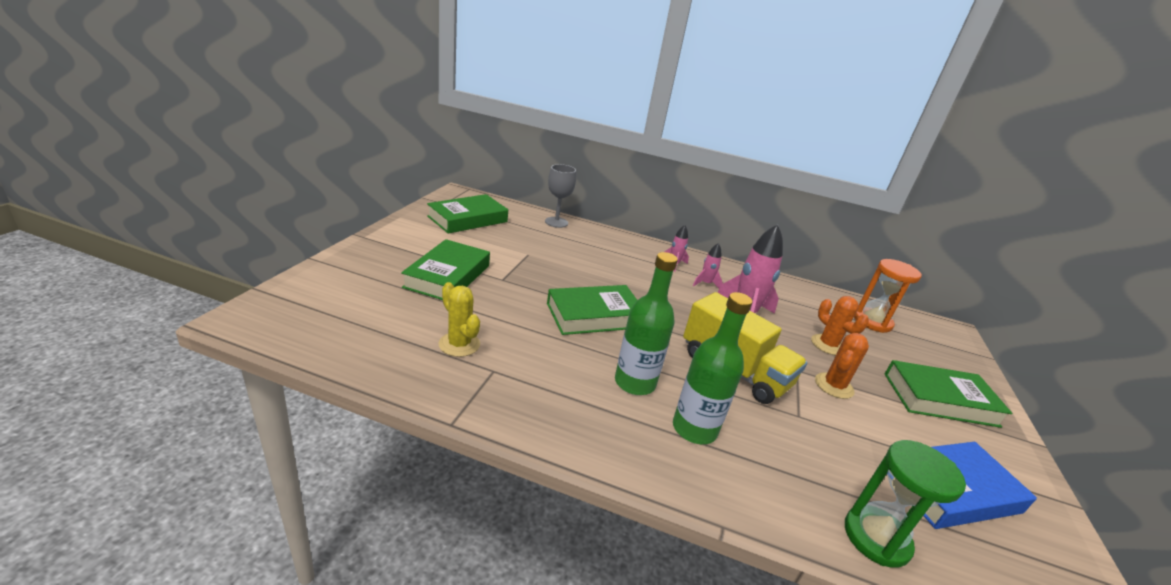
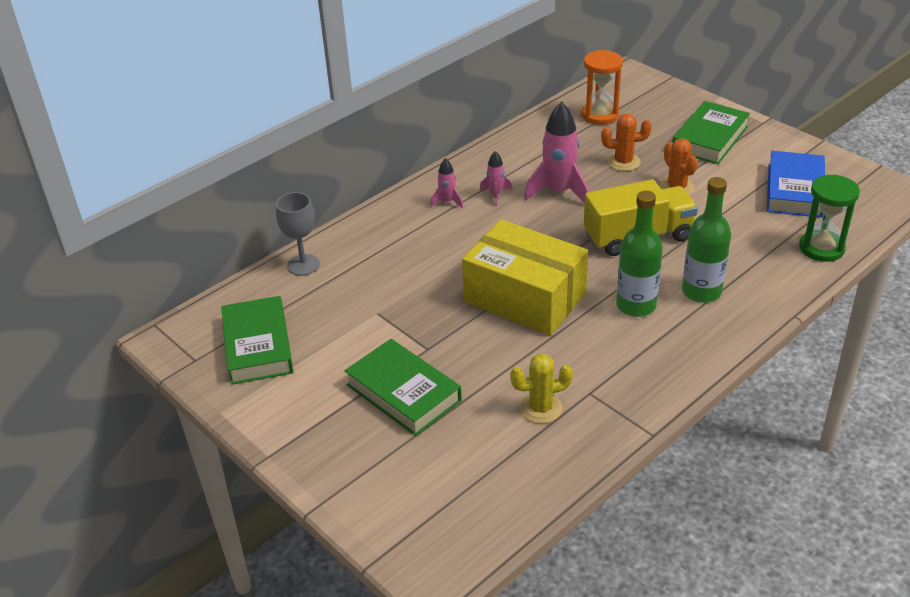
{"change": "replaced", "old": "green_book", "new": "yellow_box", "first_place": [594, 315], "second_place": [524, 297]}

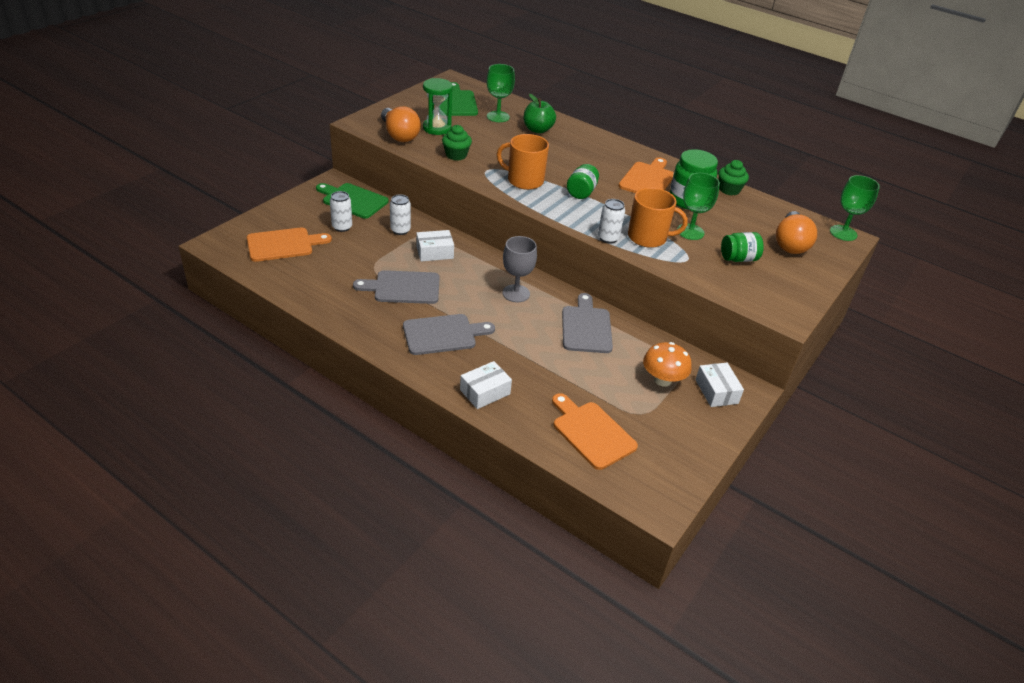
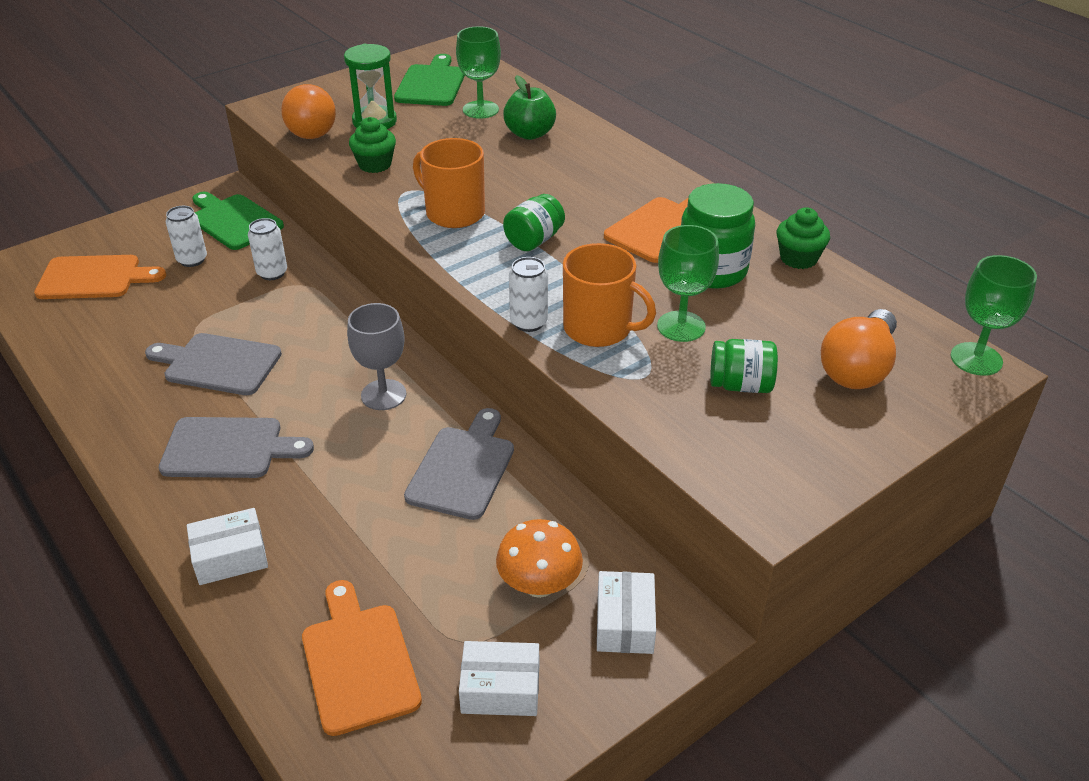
{"change": "moved", "old": "white_box", "first_place": [434, 252], "second_place": [500, 689]}

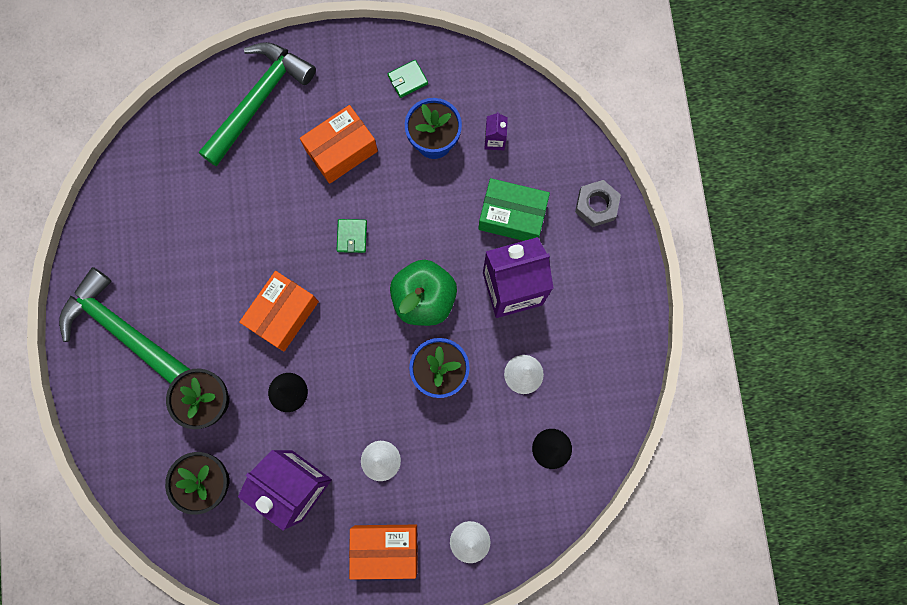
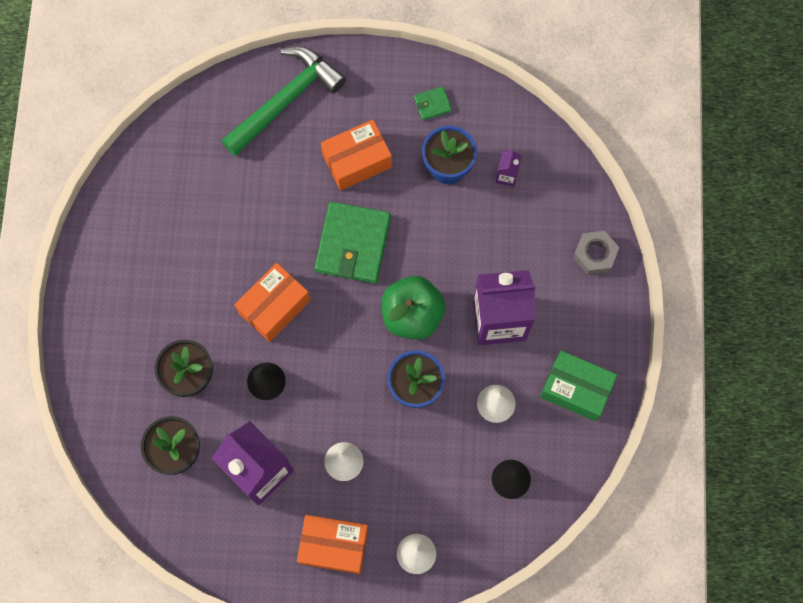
{"change": "moved", "old": "green_box", "first_place": [512, 216], "second_place": [575, 389]}
{"change": "resized", "old": "green_wallet", "first_place": [352, 236], "second_place": [353, 244], "factor": 2.26}
{"change": "removed", "old": "green_hammer", "first_place": [122, 330]}

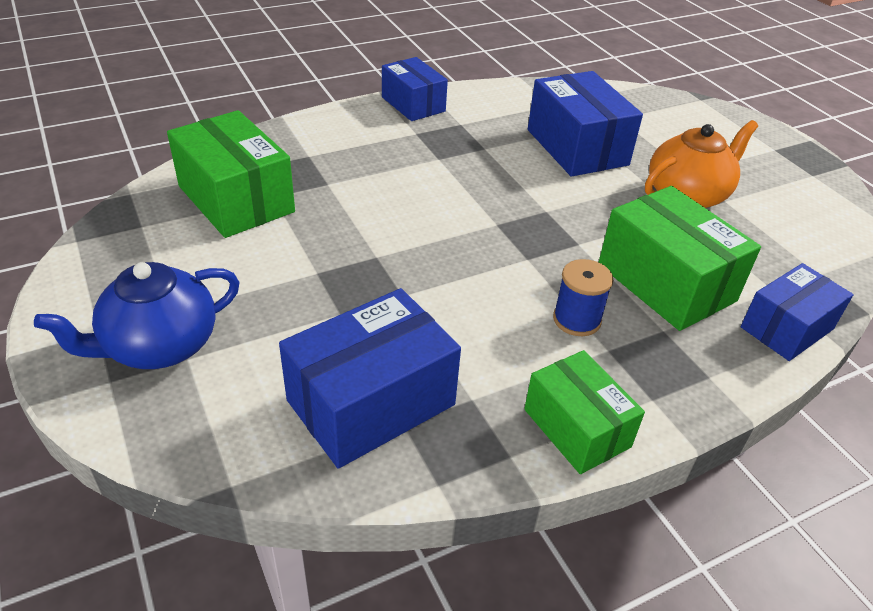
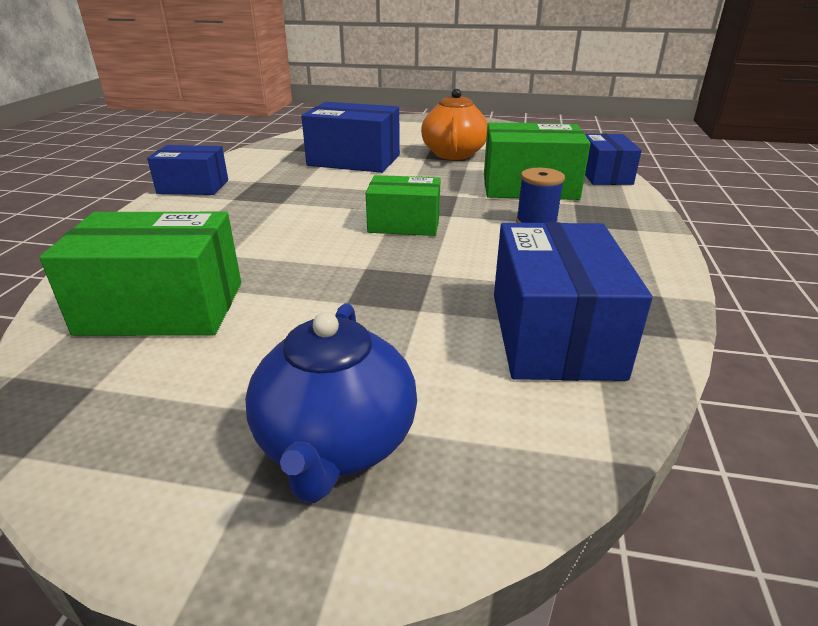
{"change": "moved", "old": "green_box", "first_place": [577, 428], "second_place": [404, 224]}

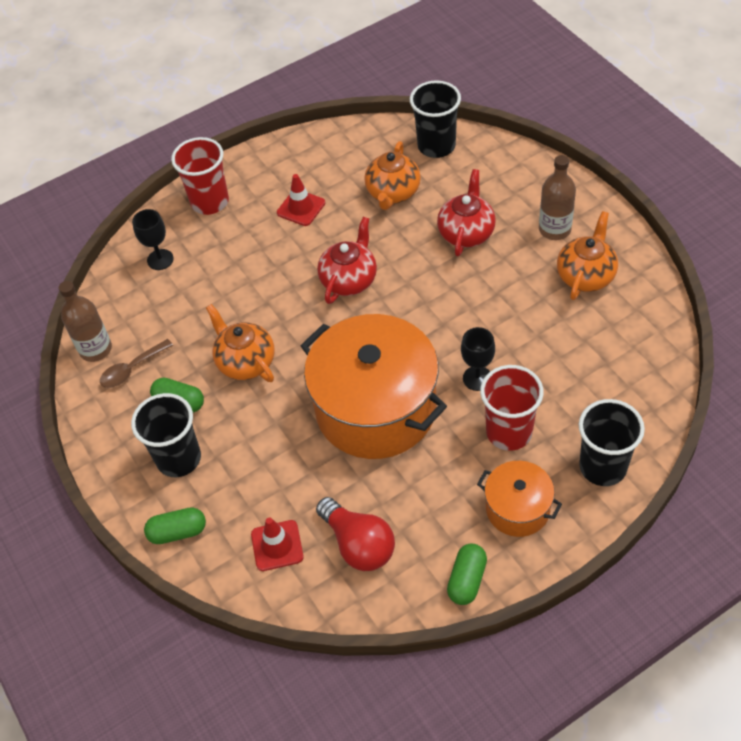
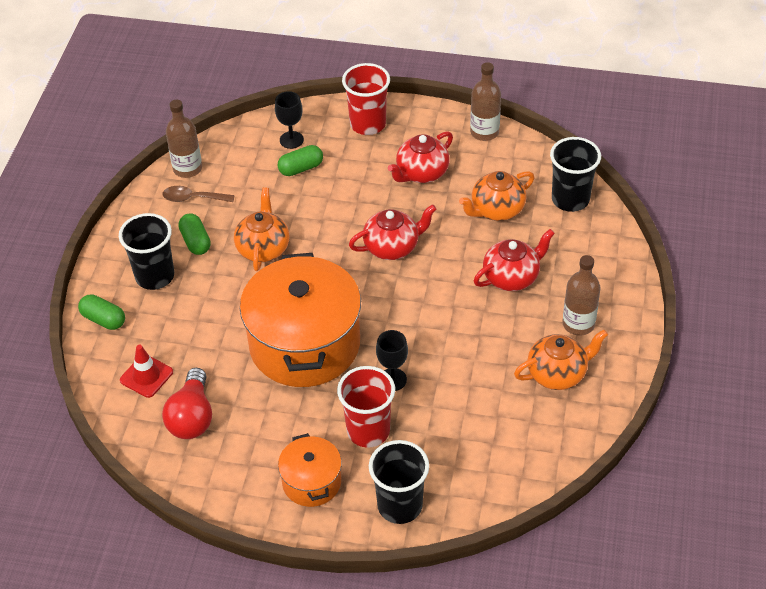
{"change": "replaced", "old": "red_traffic_cone", "new": "red_teapot", "first_place": [301, 208], "second_place": [421, 173]}
{"change": "moved", "old": "green_capsule", "first_place": [467, 580], "second_place": [301, 168]}
{"change": "added", "new": "brown_bottle", "second_place": [484, 132]}

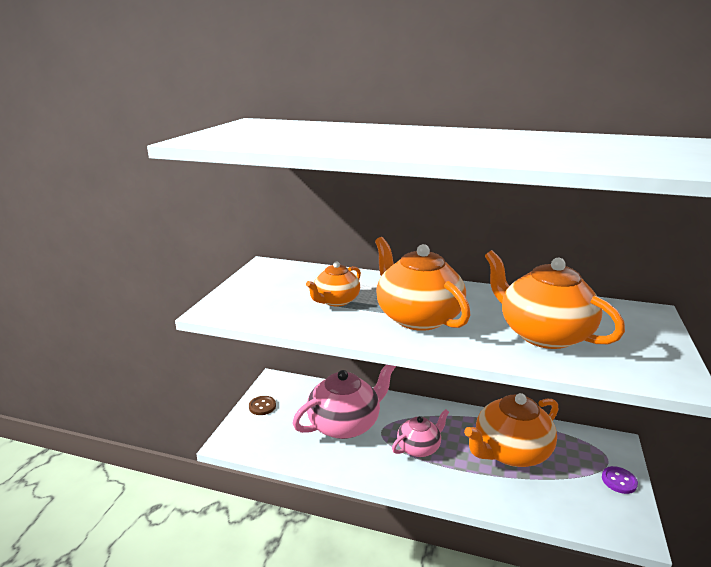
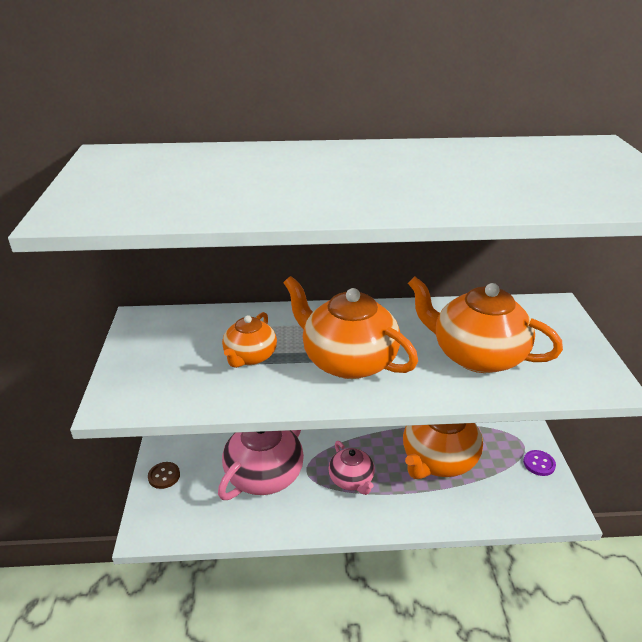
{"change": "turned", "old": "pink_teapot", "first_place": [419, 448], "second_place": [351, 480], "degrees": 120}

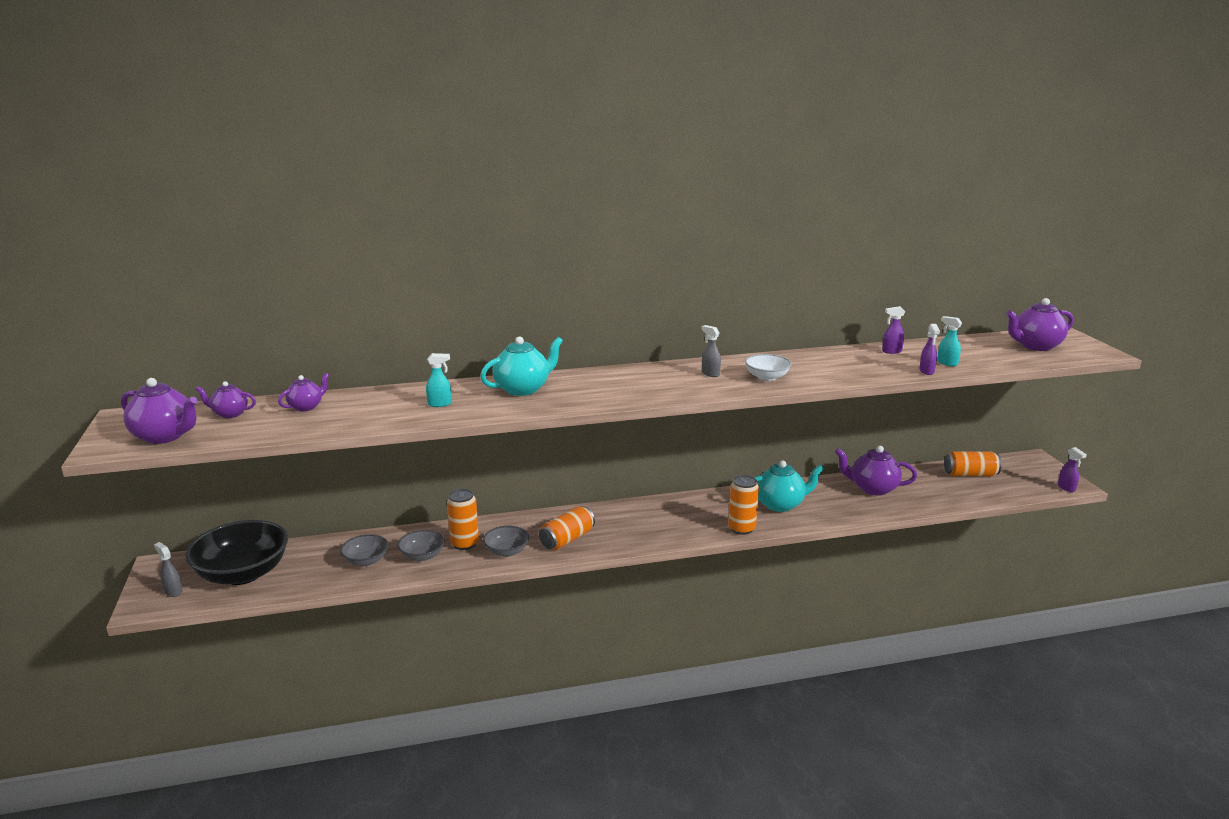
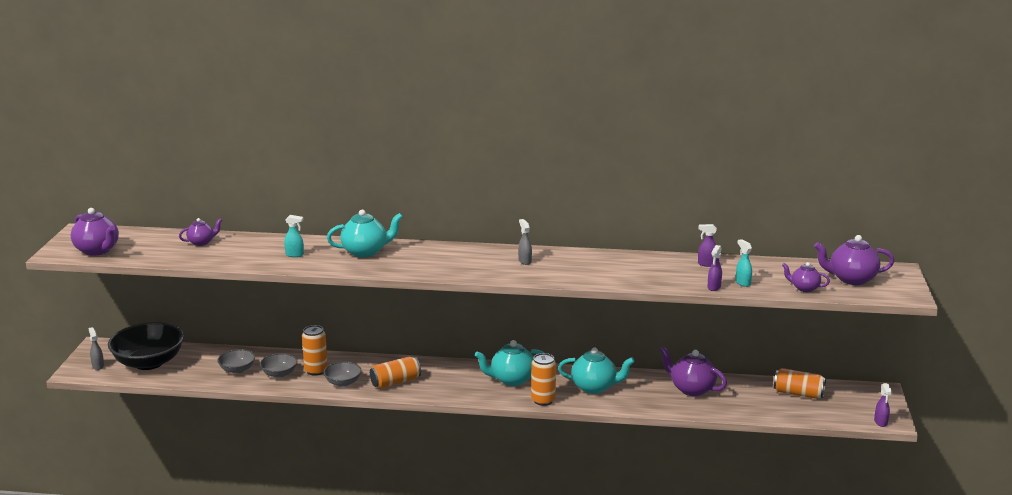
{"change": "removed", "old": "white_bowl", "first_place": [767, 377]}
{"change": "moved", "old": "purple_teapot", "first_place": [229, 414], "second_place": [804, 288]}
{"change": "added", "new": "turquoise_teapot", "second_place": [511, 380]}

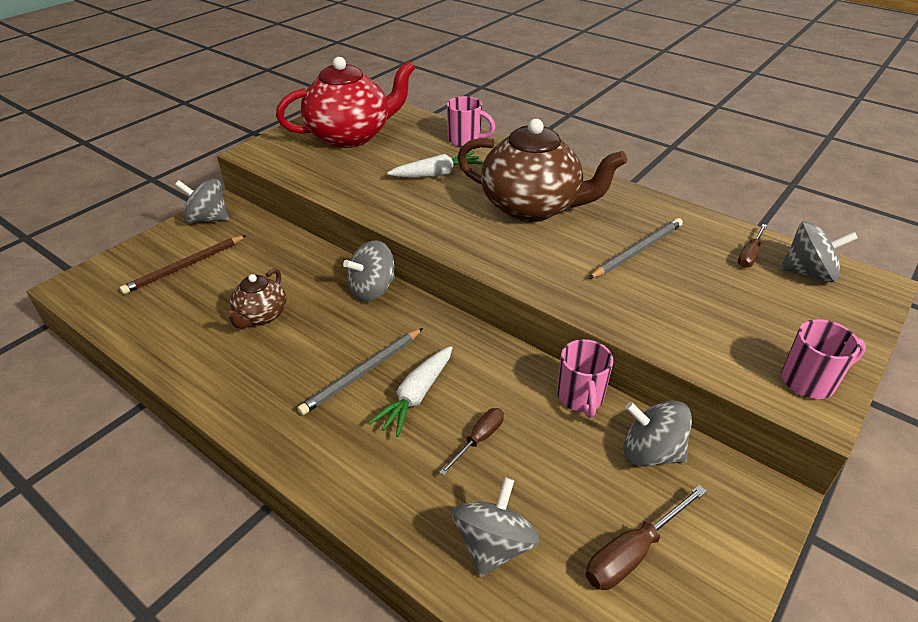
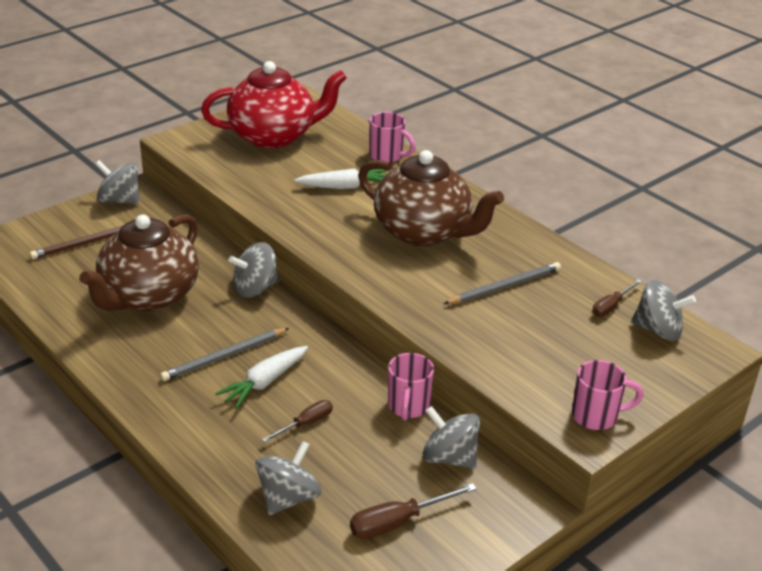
{"change": "resized", "old": "brown_teapot", "first_place": [261, 316], "second_place": [148, 296], "factor": 1.99}

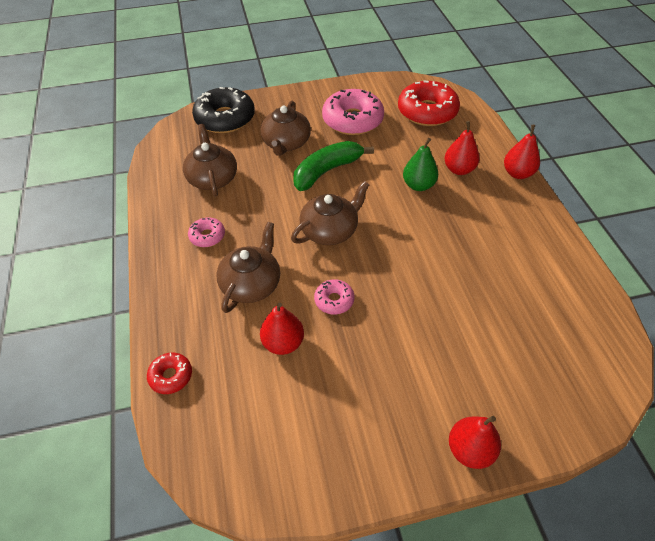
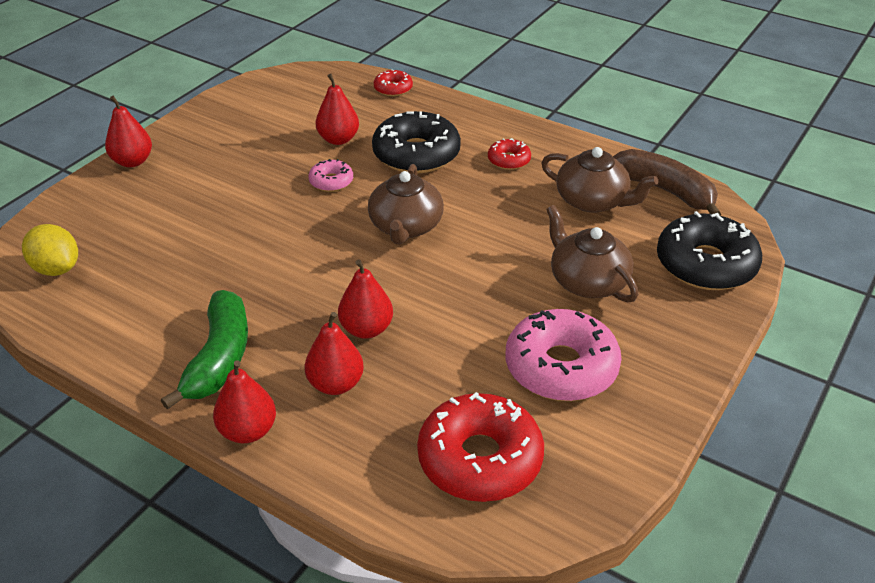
{"change": "recoloured", "old": "green_pear", "new": "red_pear", "first_place": [418, 185], "second_place": [366, 329]}
{"change": "moved", "old": "green_banana", "first_place": [327, 171], "second_place": [219, 358]}
{"change": "recoloured", "old": "pink_donut", "new": "red_donut", "first_place": [207, 236], "second_place": [509, 160]}
{"change": "replaced", "old": "brown_teapot", "new": "black_donut", "first_place": [251, 284], "second_place": [416, 154]}
{"change": "added", "new": "brown_banana", "second_place": [665, 191]}
{"change": "added", "new": "yellow_lemon", "second_place": [56, 269]}

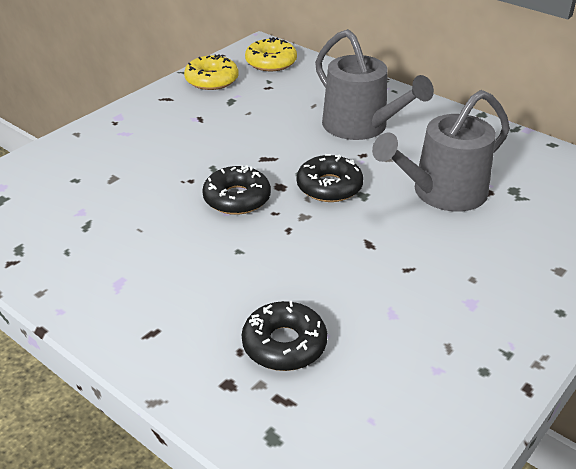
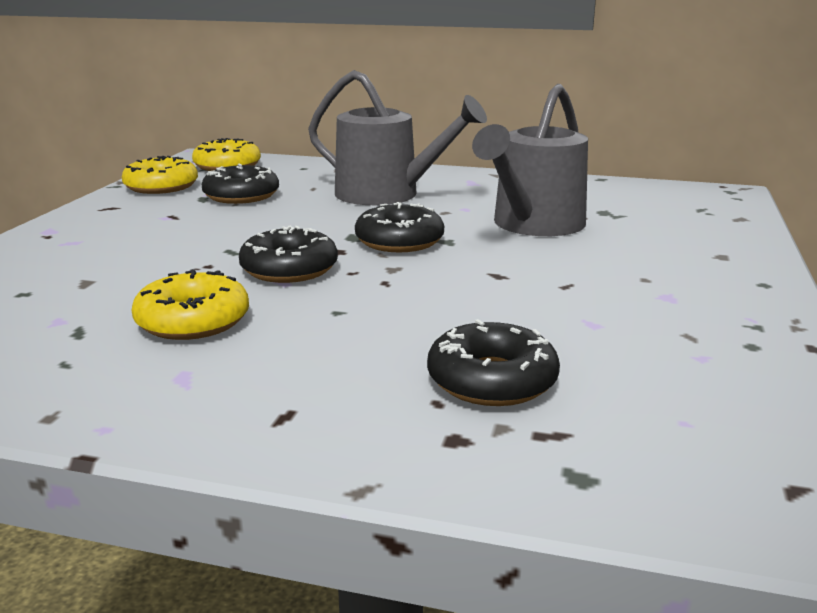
{"change": "added", "new": "black_donut", "second_place": [241, 196]}
{"change": "added", "new": "yellow_donut", "second_place": [193, 321]}

